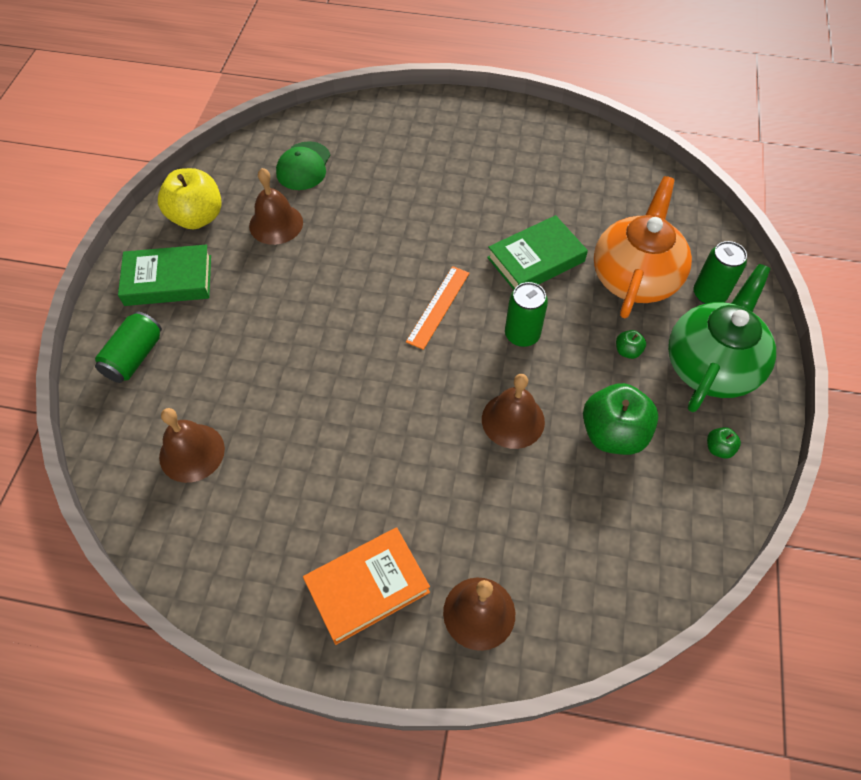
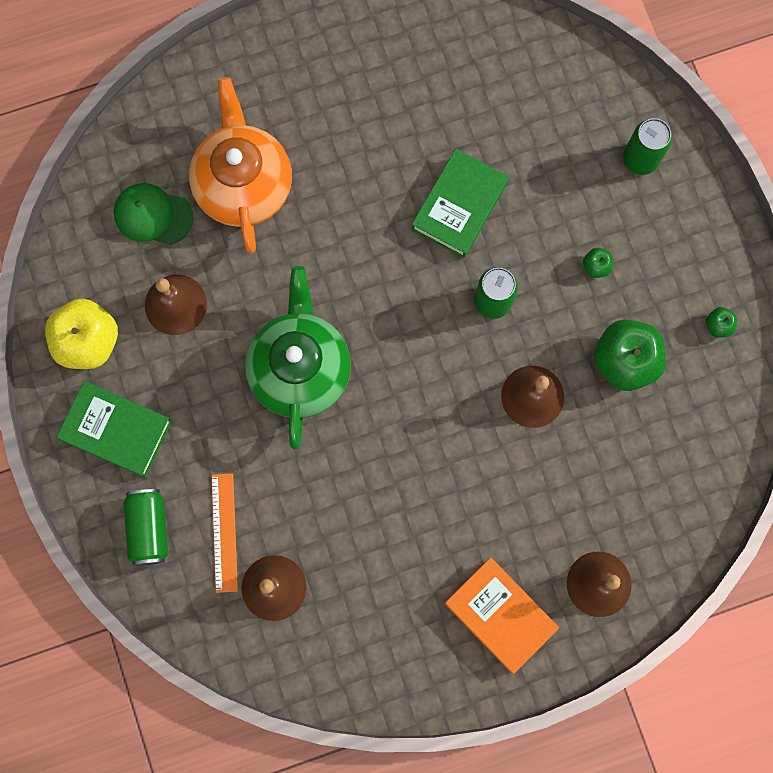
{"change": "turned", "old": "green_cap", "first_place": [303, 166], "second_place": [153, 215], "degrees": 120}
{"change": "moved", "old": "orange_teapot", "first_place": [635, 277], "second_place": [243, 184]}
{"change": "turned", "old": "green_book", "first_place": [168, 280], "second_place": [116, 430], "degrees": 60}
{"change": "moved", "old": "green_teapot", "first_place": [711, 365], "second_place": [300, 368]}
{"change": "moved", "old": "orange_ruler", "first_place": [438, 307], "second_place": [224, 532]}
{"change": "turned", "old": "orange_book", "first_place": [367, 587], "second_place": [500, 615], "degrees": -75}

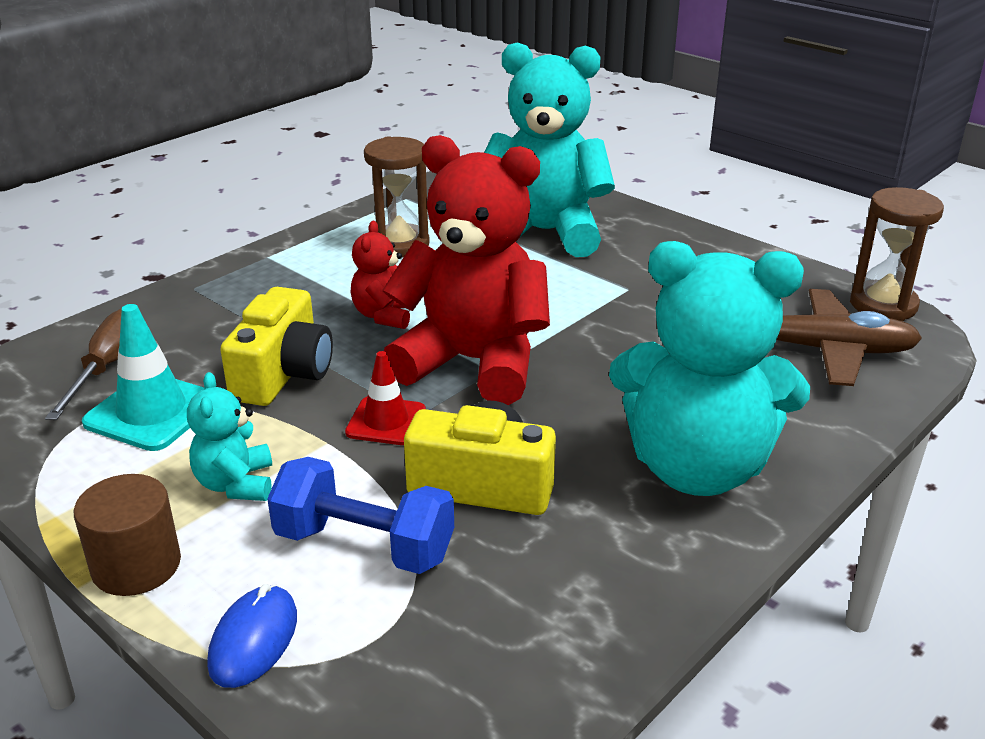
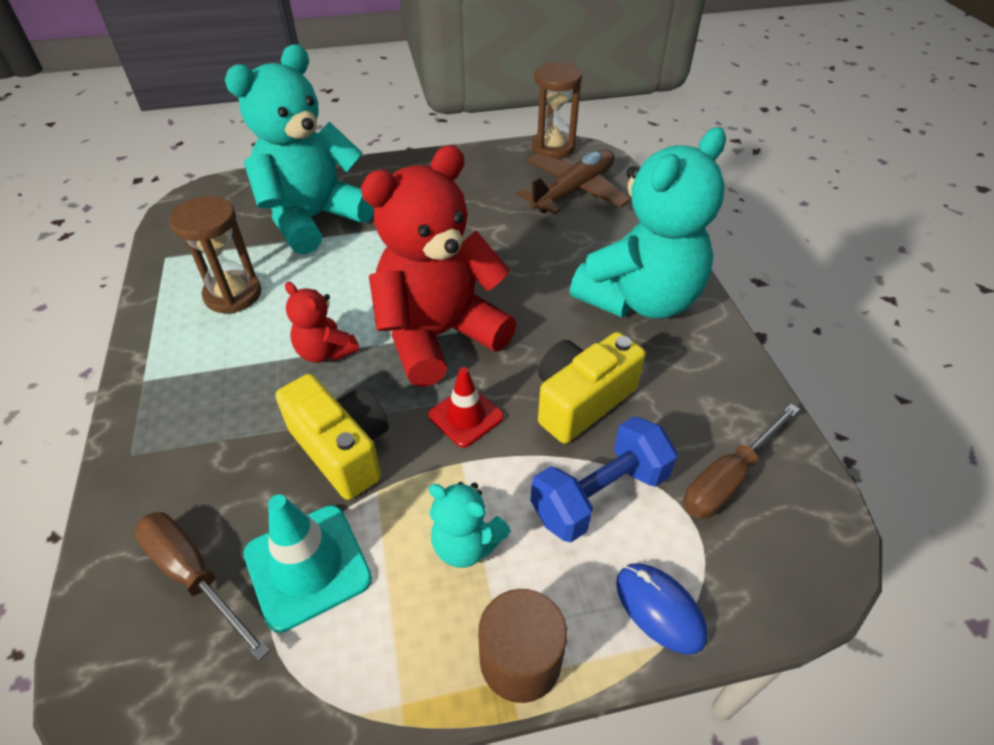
{"change": "added", "new": "brown_screwdriver", "second_place": [728, 478]}

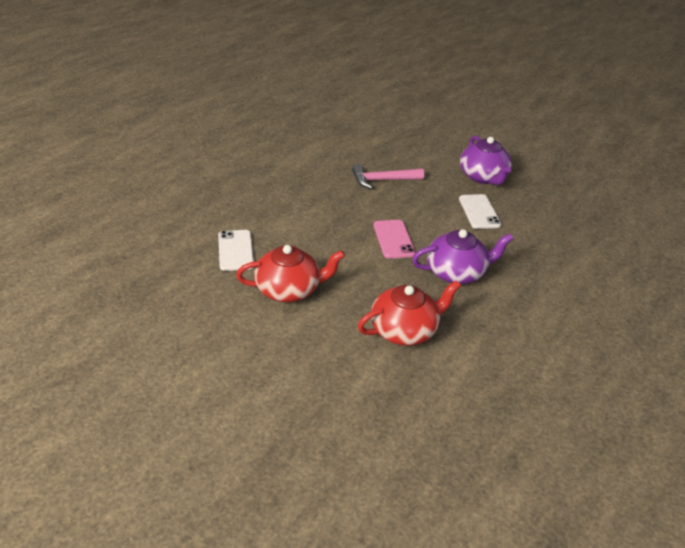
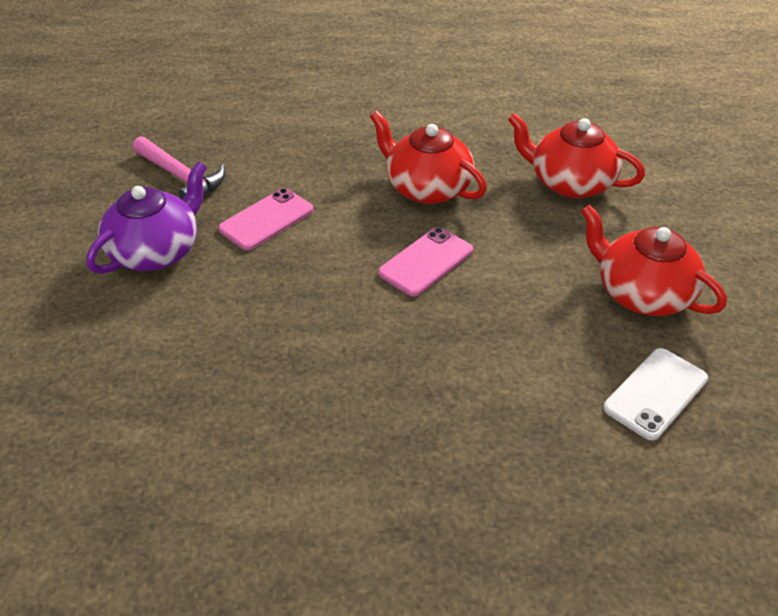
{"change": "moved", "old": "pink_hammer", "first_place": [382, 180], "second_place": [181, 177]}
{"change": "recoloured", "old": "white_phone", "new": "pink_phone", "first_place": [479, 212], "second_place": [266, 220]}
{"change": "recoloured", "old": "purple_teapot", "new": "red_teapot", "first_place": [456, 273], "second_place": [427, 188]}

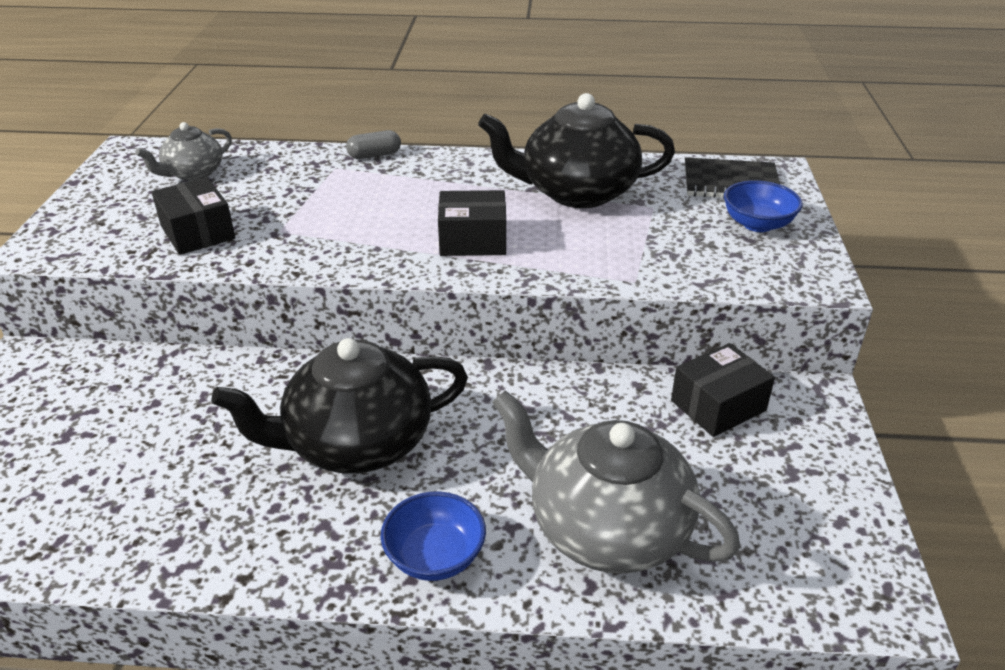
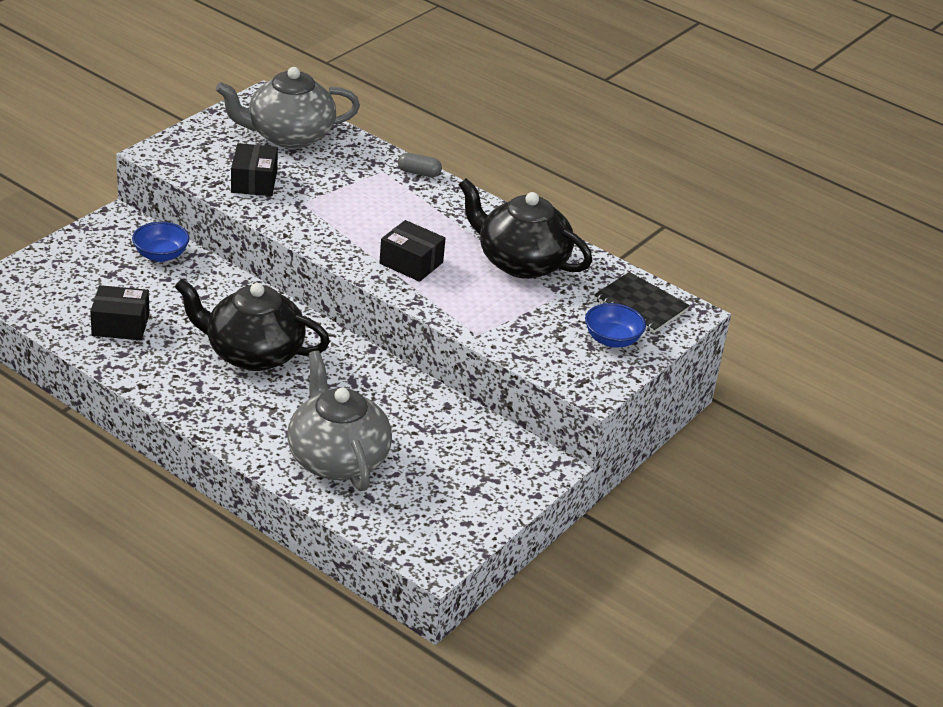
{"change": "resized", "old": "grey_teapot", "first_place": [193, 173], "second_place": [289, 136], "factor": 1.85}
{"change": "moved", "old": "black_box", "first_place": [718, 406], "second_place": [120, 325]}
{"change": "moved", "old": "blue_bowl", "first_place": [435, 556], "second_place": [161, 255]}

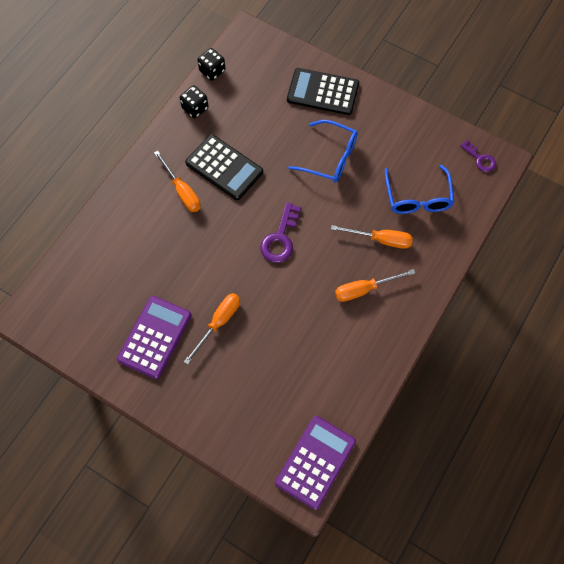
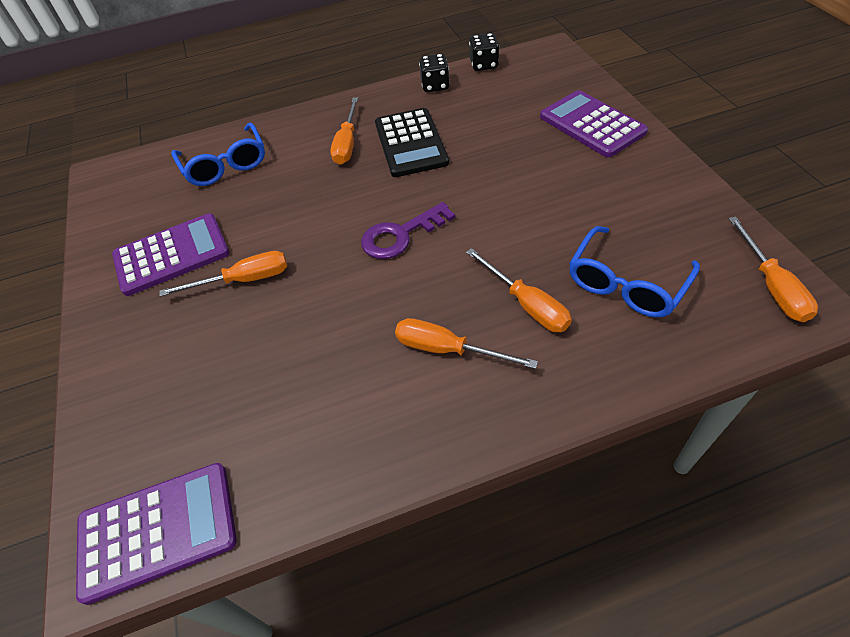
{"change": "recoloured", "old": "black_calculator", "new": "purple_calculator", "first_place": [323, 92], "second_place": [591, 124]}
{"change": "moved", "old": "blue_glasses", "first_place": [329, 157], "second_place": [225, 164]}
{"change": "replaced", "old": "purple_key", "new": "orange_screwdriver", "first_place": [480, 159], "second_place": [771, 286]}

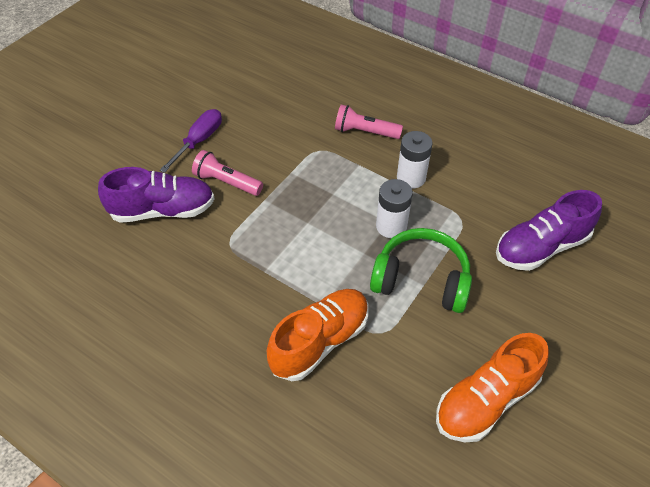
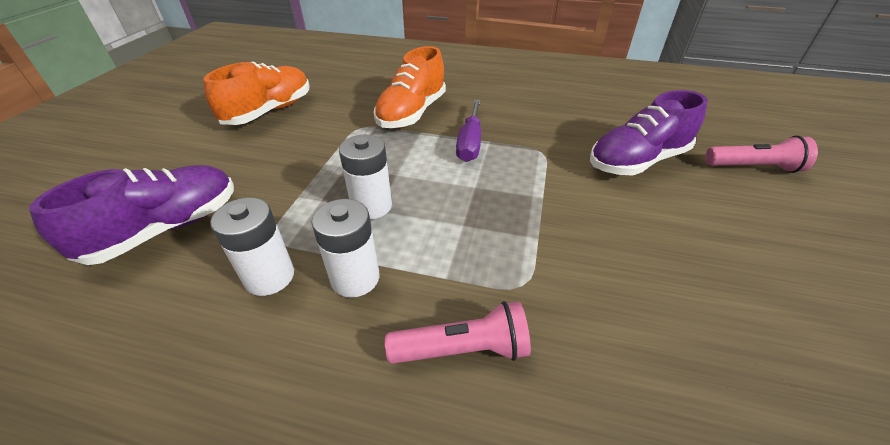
{"change": "moved", "old": "purple_screwdriver", "first_place": [199, 141], "second_place": [470, 143]}
{"change": "moved", "old": "pink_flashlight", "first_place": [227, 182], "second_place": [753, 167]}
{"change": "removed", "old": "green_headphones", "first_place": [421, 280]}
{"change": "added", "new": "white_battery", "second_place": [269, 276]}

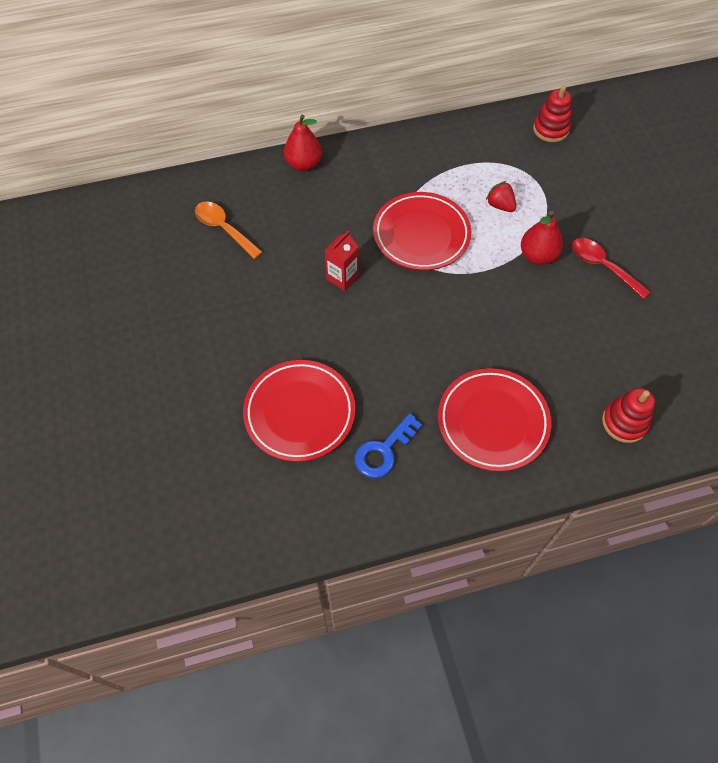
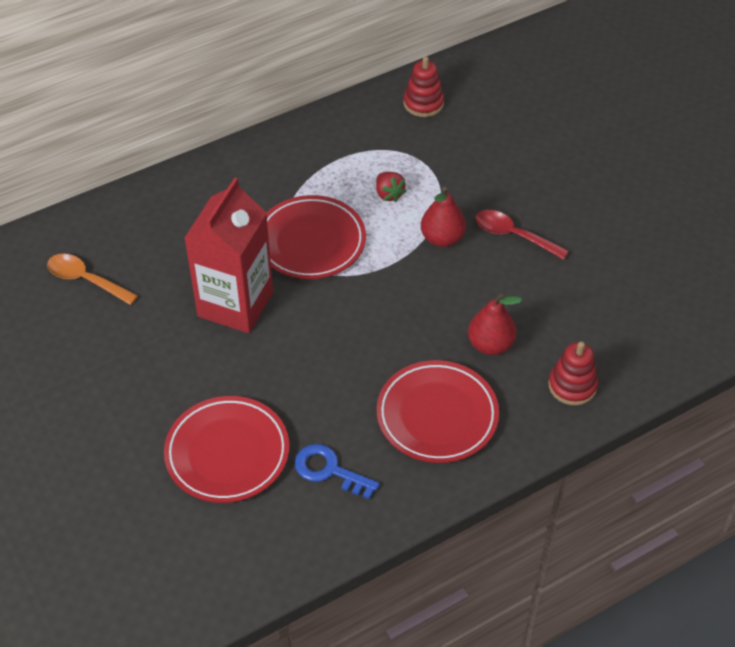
{"change": "moved", "old": "red_pear", "first_place": [304, 164], "second_place": [490, 345]}
{"change": "turned", "old": "red_strawberry", "first_place": [500, 205], "second_place": [389, 194], "degrees": -150}
{"change": "resized", "old": "red_carton", "first_place": [342, 277], "second_place": [235, 304], "factor": 2.2}
{"change": "turned", "old": "blue_key", "first_place": [383, 451], "second_place": [329, 470], "degrees": 90}

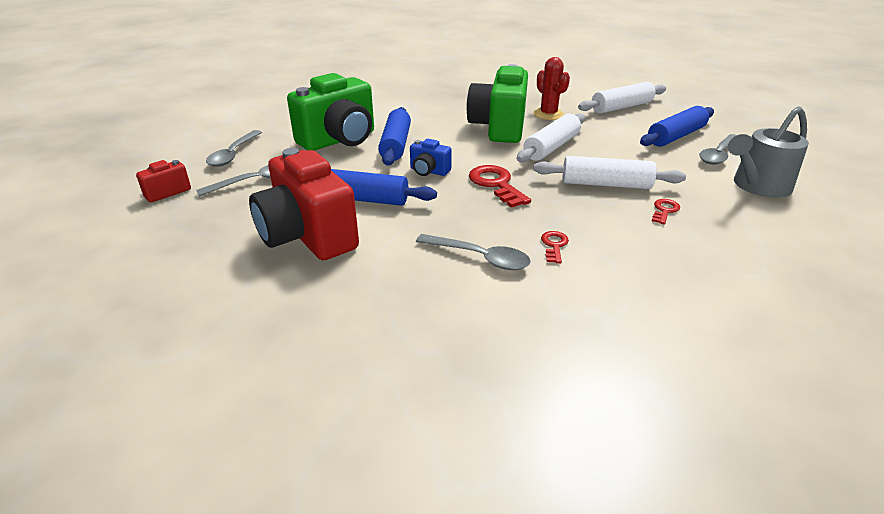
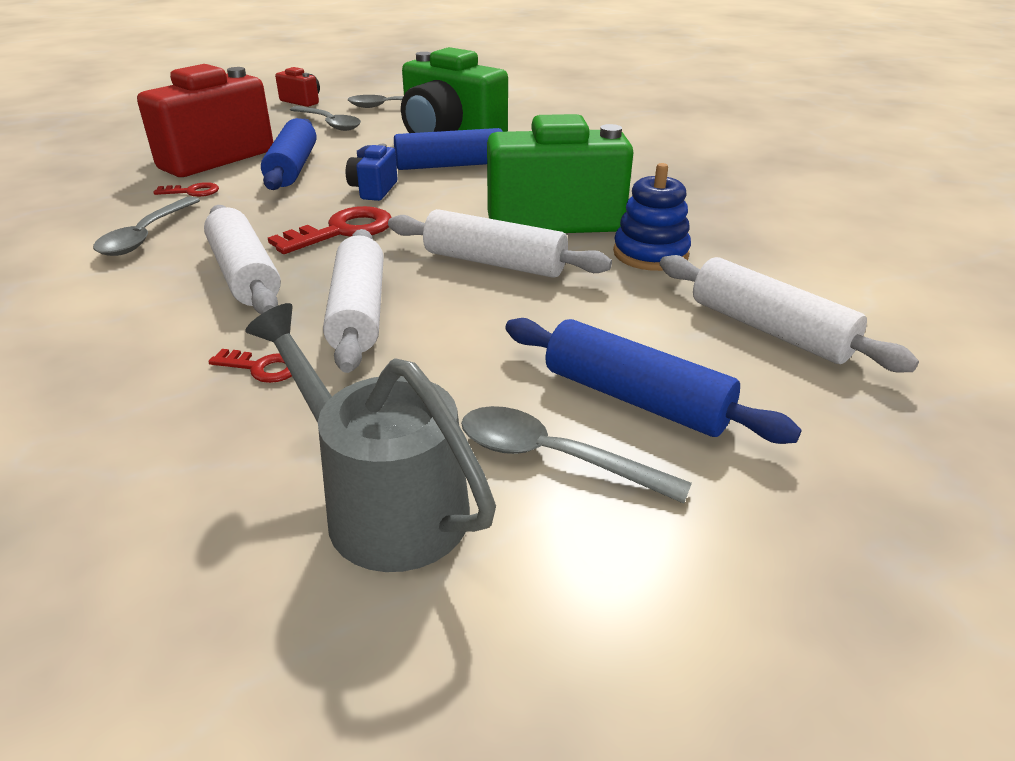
{"change": "replaced", "old": "red_cactus", "new": "blue_stacking_toy", "first_place": [548, 114], "second_place": [650, 254]}
{"change": "moved", "old": "red_key", "first_place": [554, 245], "second_place": [192, 192]}
{"change": "added", "new": "white_rolling_pin", "second_place": [244, 274]}

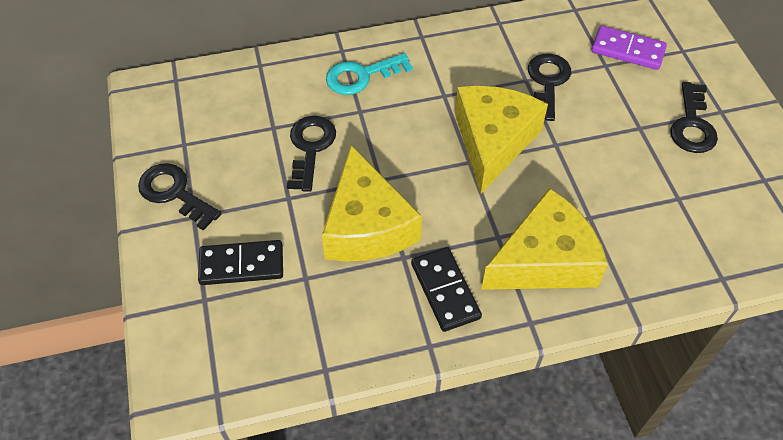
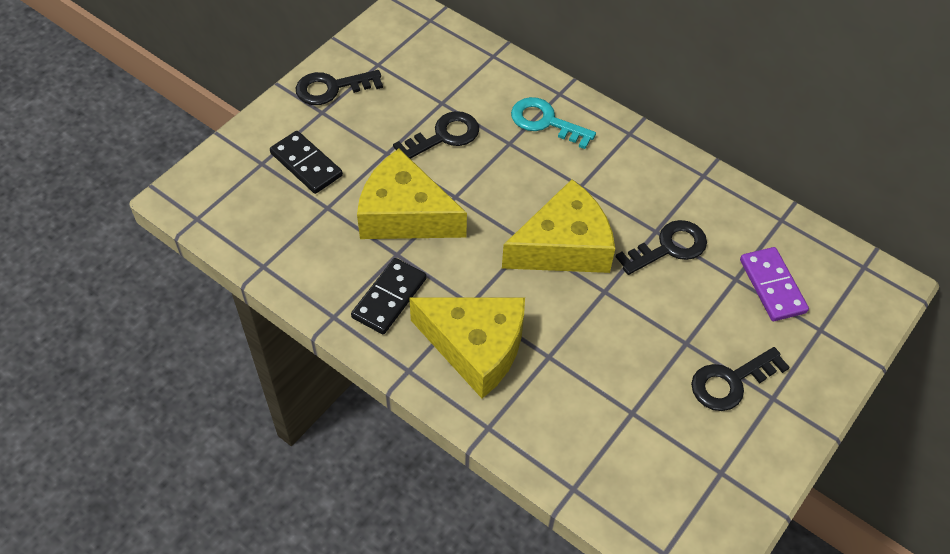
{"change": "turned", "old": "yellow_cheese", "first_place": [367, 225], "second_place": [404, 214], "degrees": 75}
{"change": "turned", "old": "black_key", "first_place": [174, 193], "second_place": [331, 88], "degrees": -105}

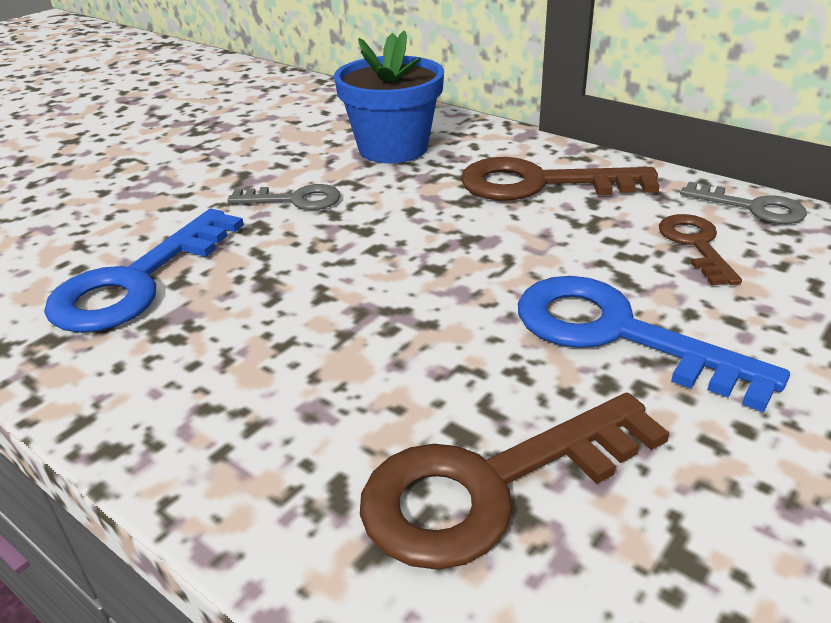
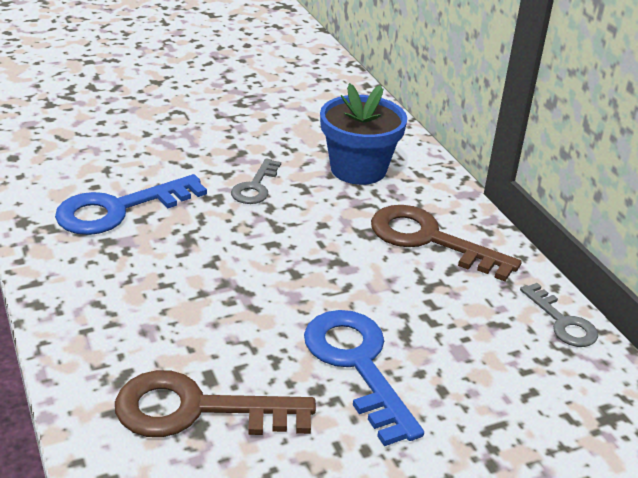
{"change": "turned", "old": "grey_key", "first_place": [295, 200], "second_place": [255, 187], "degrees": 75}
{"change": "removed", "old": "brown_key", "first_place": [695, 244]}

